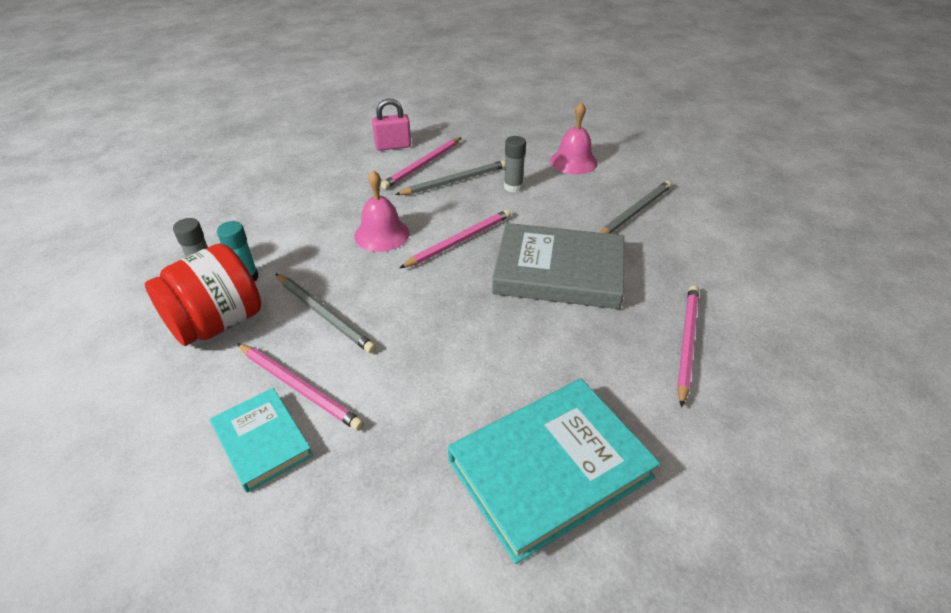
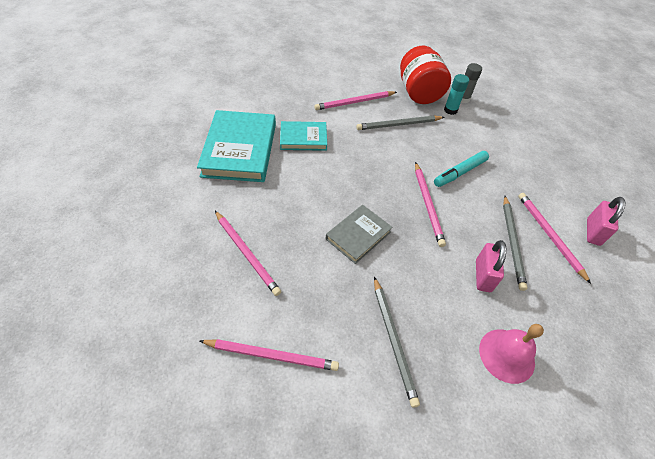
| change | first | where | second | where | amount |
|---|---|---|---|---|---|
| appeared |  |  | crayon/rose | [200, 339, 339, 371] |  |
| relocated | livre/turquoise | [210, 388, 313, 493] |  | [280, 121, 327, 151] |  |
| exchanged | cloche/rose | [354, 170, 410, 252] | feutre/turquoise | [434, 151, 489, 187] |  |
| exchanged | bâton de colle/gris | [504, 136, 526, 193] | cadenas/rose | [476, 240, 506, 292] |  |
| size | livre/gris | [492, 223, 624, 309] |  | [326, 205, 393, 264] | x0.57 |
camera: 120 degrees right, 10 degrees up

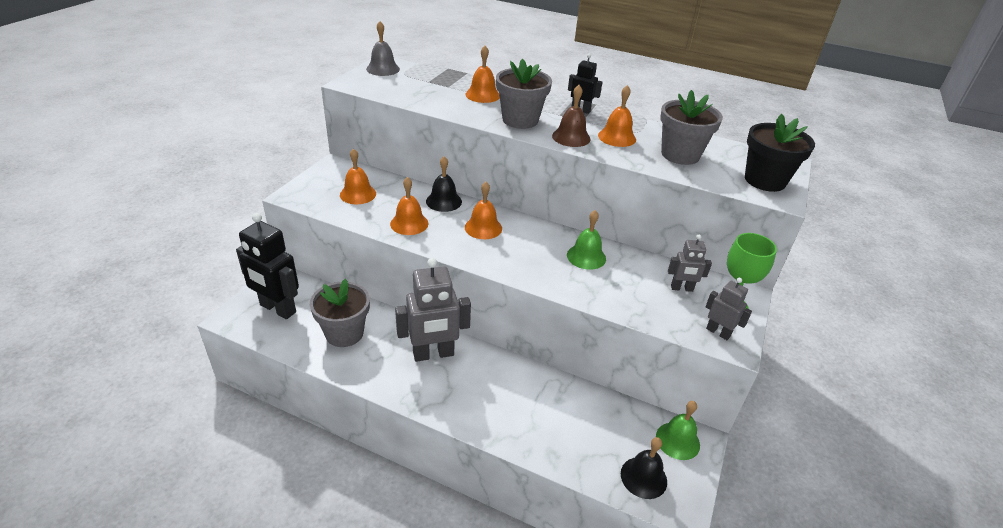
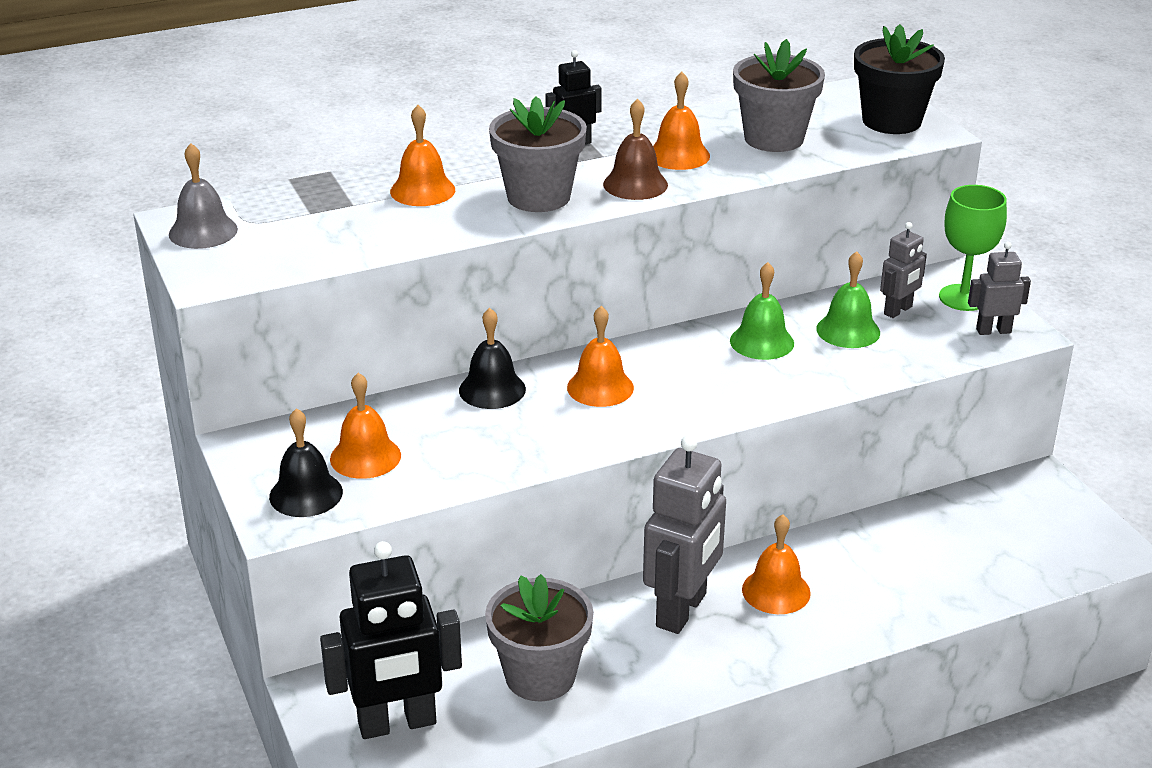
| change | first | where | second | where | amount |
|---|---|---|---|---|---|
| relocated | cloche/orange | [390, 177, 428, 235] |  | [742, 514, 811, 614] |  |
| relocated | cloche/noir | [621, 437, 667, 499] |  | [269, 408, 343, 517] |  |
| relocated | cloche/vert | [656, 401, 700, 460] |  | [816, 251, 880, 348] |  |
camera: 45 degrees left, 5 degrees down

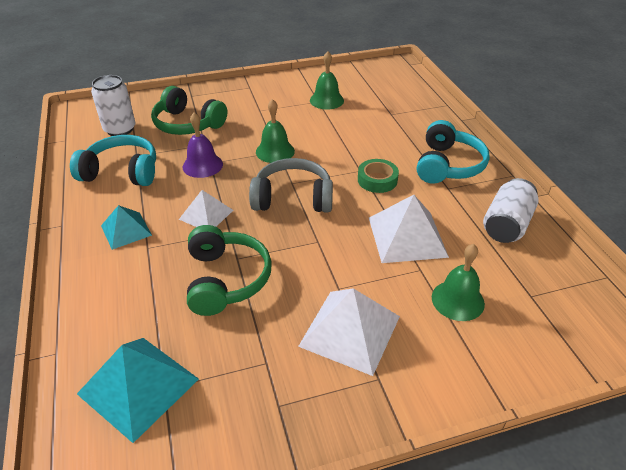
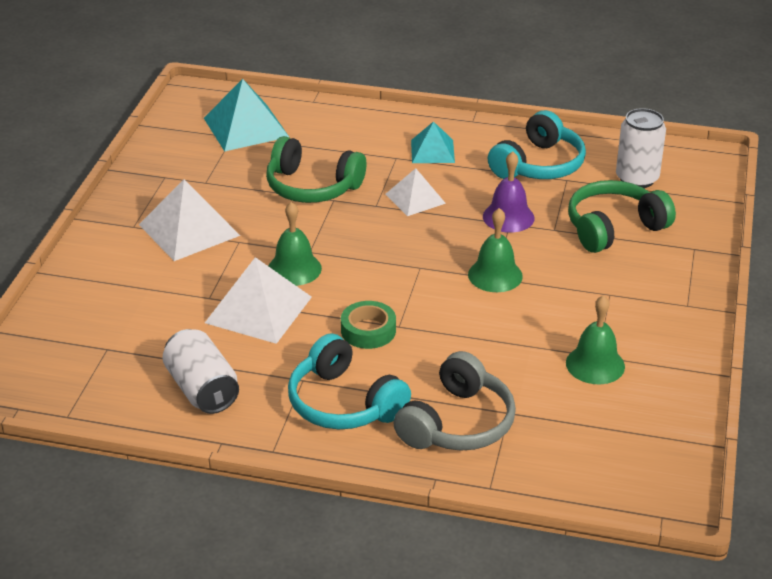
| change | first | where | second | where | amount |
|---|---|---|---|---|---|
| relocated | casque audio/gris | [249, 158, 333, 213] |  | [393, 351, 516, 451] |  |
| relocated | cloche/vert | [432, 244, 485, 321] |  | [268, 202, 322, 286] |  |
camera: 120 degrees right, 5 degrees down

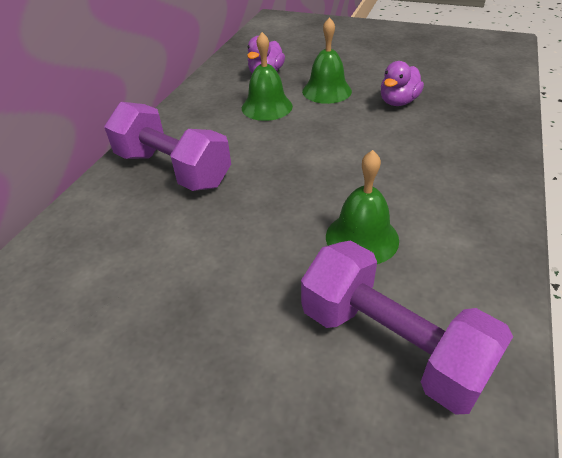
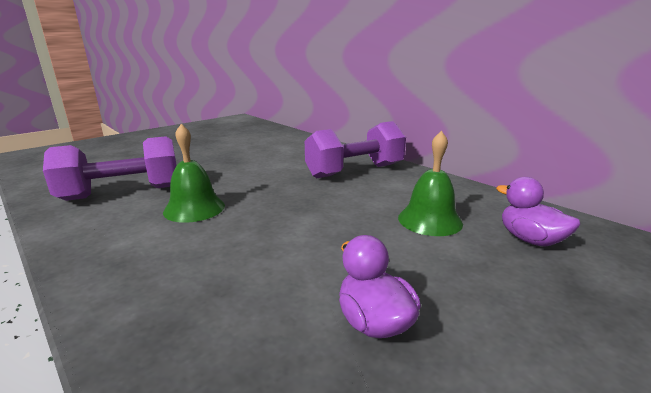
| change | first | where | second | where | amount |
|---|---|---|---|---|---|
| missing | cloche/vert | [302, 17, 352, 104] |  |  |  |
camera: 115 degrees right, 20 degrees down

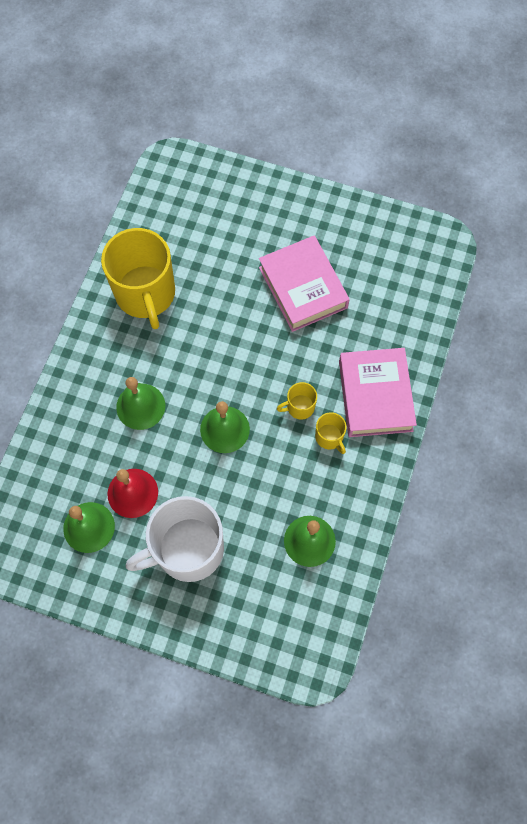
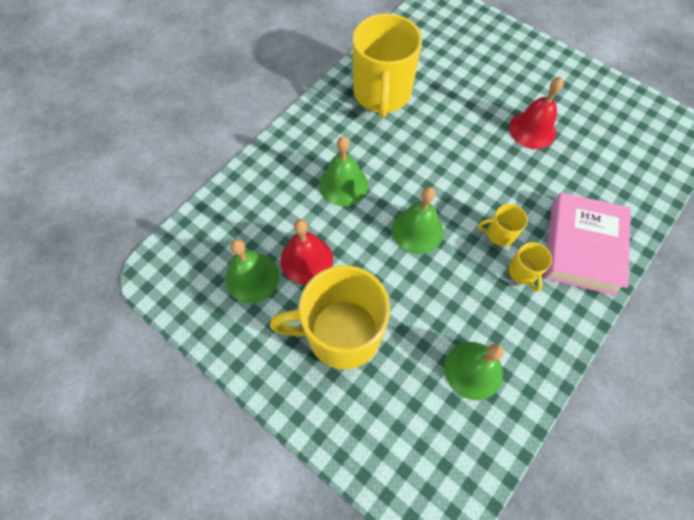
| change | first | where | second | where | amount |
|---|---|---|---|---|---|
| exchanged | livre/rose | [259, 236, 350, 332] | cloche/rouge | [509, 77, 564, 149] |  |
| colour | tasse/blanc | [125, 496, 224, 582] | tasse/jaune | [270, 265, 390, 369] |  |
camera: 20 degrees right, 5 degrees down

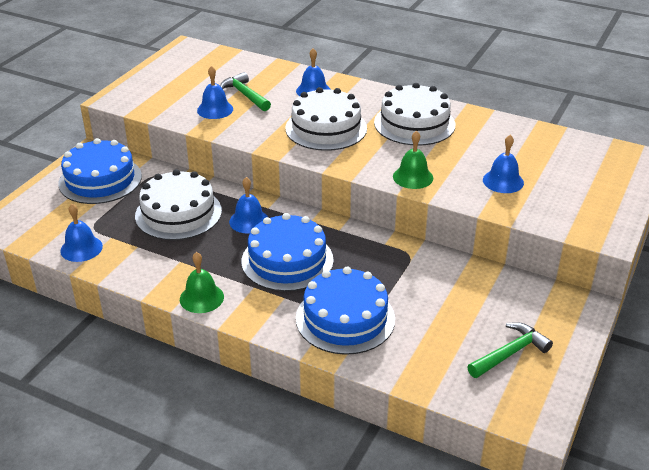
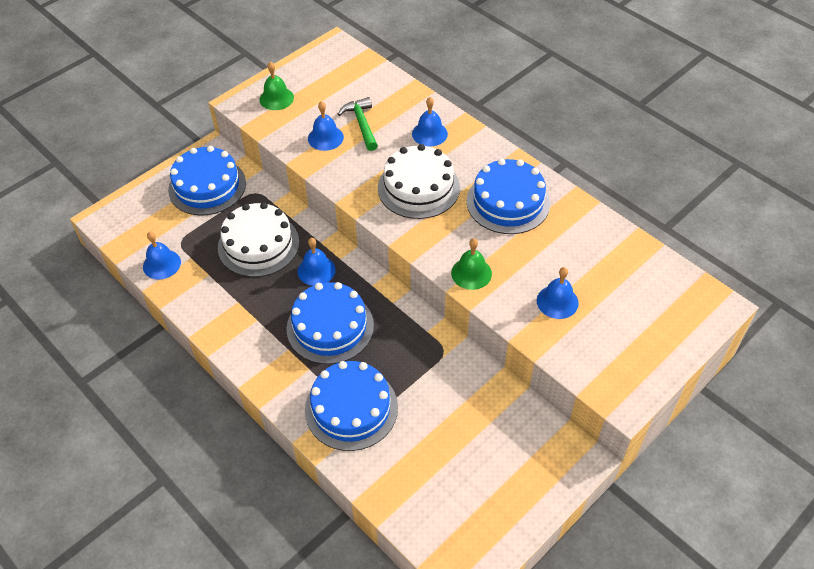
| change | first | where | second | where | amount |
|---|---|---|---|---|---|
| missing | marteau/vert | [467, 322, 553, 378] |  |  |  |
| relocated | cloche/vert | [180, 252, 224, 313] |  | [259, 62, 294, 110] |  |
| colour | gâteau/blanc | [374, 83, 455, 146] | gâteau/bleu | [467, 158, 550, 234] |  |
camera: 20 degrees right, 15 degrees up

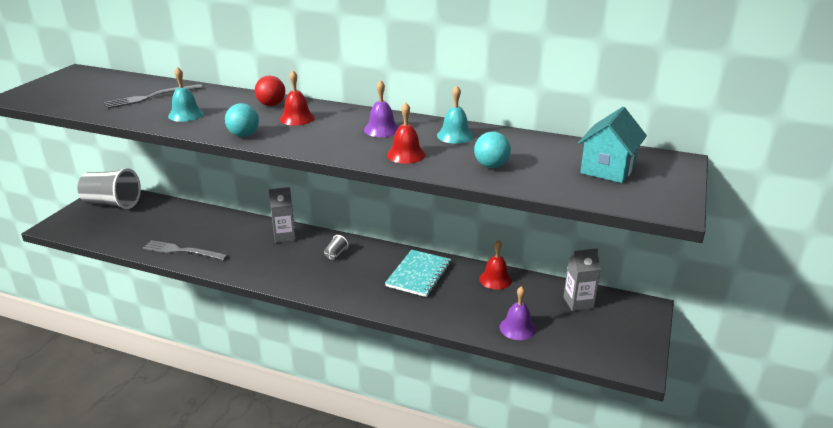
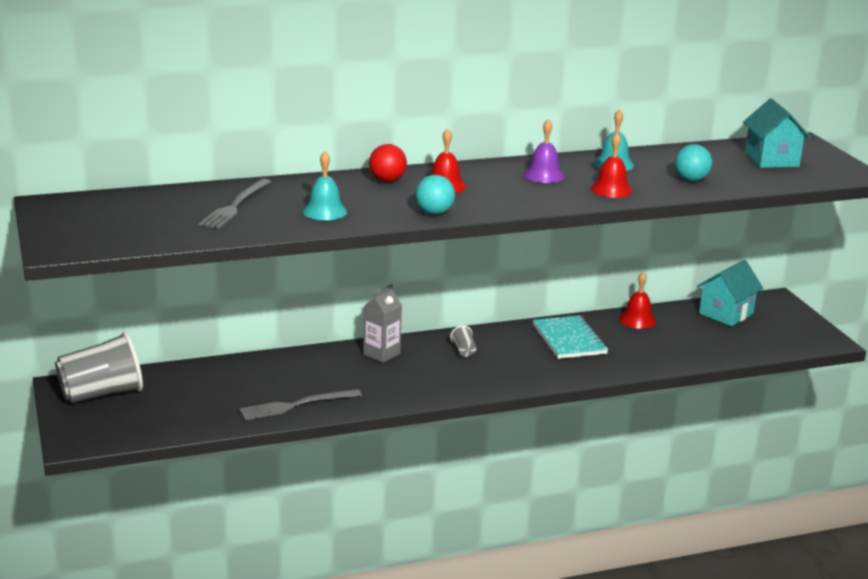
| change | first | where | second | where | amount |
|---|---|---|---|---|---|
| missing | cloche/violet | [500, 286, 536, 340] |  |  |  |
| exchanged | brique de lait/gris | [564, 248, 601, 311] | maison/turquoise | [697, 260, 763, 326] |  |
camera: 40 degrees left, 5 degrees down

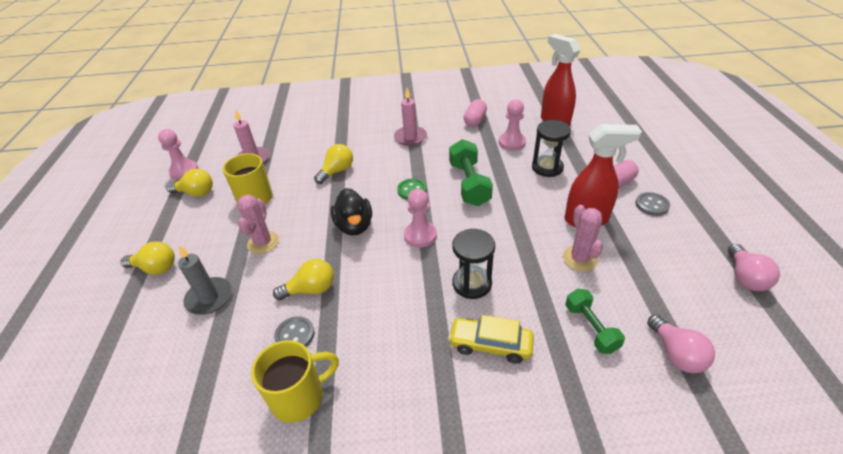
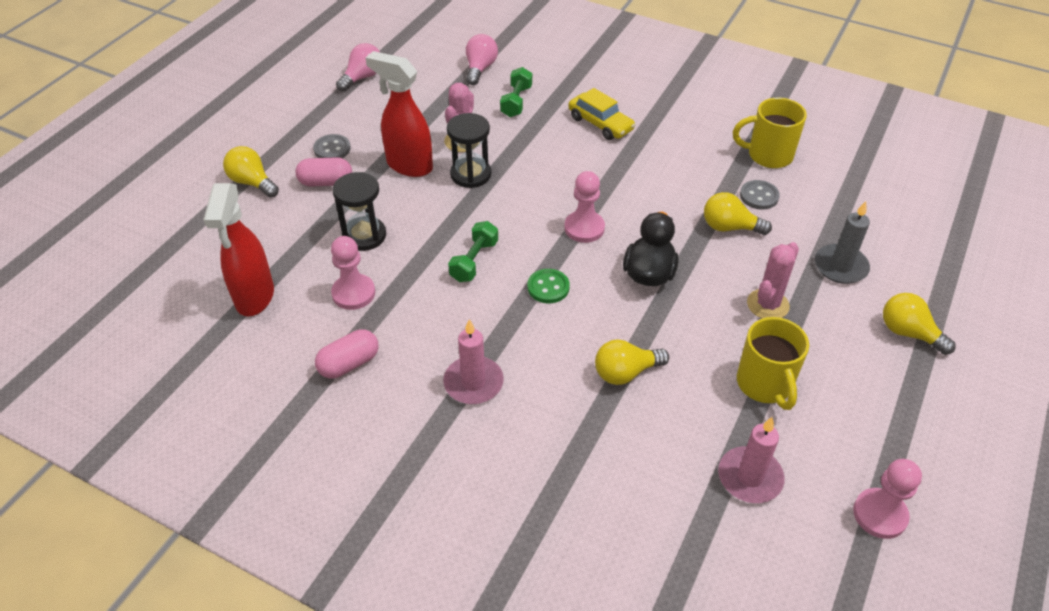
| change | first | where | second | where | amount |
|---|---|---|---|---|---|
| relocated | ampoule/jaune | [166, 168, 213, 197] |  | [223, 146, 279, 198] |  |
| relocated | sablier/noir | [452, 229, 495, 299] |  | [447, 113, 491, 188] |  |
| size | haltère/vert | [449, 139, 493, 206] |  | [448, 221, 498, 282] | x0.64 |
camera: 150 degrees left, 5 degrees up

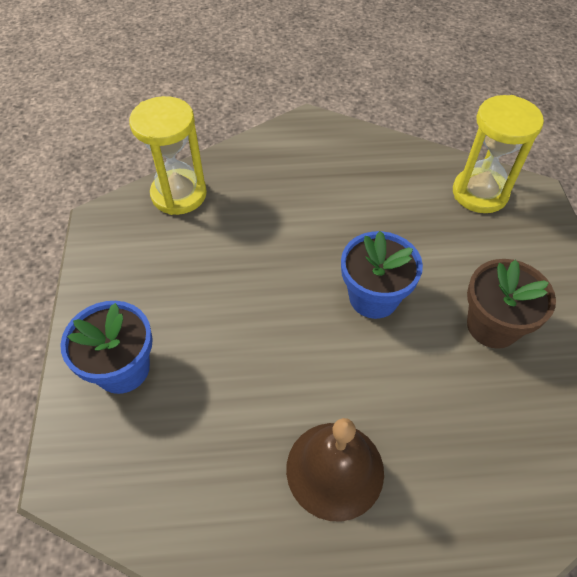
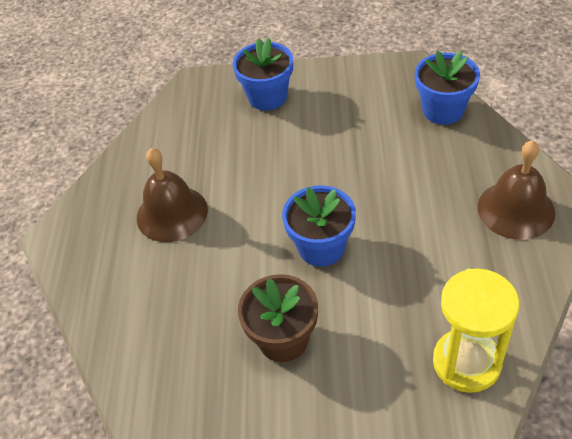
| change | first | where | second | where | amount |
|---|---|---|---|---|---|
| appeared |  |  | cloche/marron | [478, 140, 555, 240] |  |
| exchanged | sablier/jaune | [129, 96, 207, 215] | pot de fleurs/bleu | [415, 50, 480, 125] |  |
camera: 100 degrees right, 5 degrees down

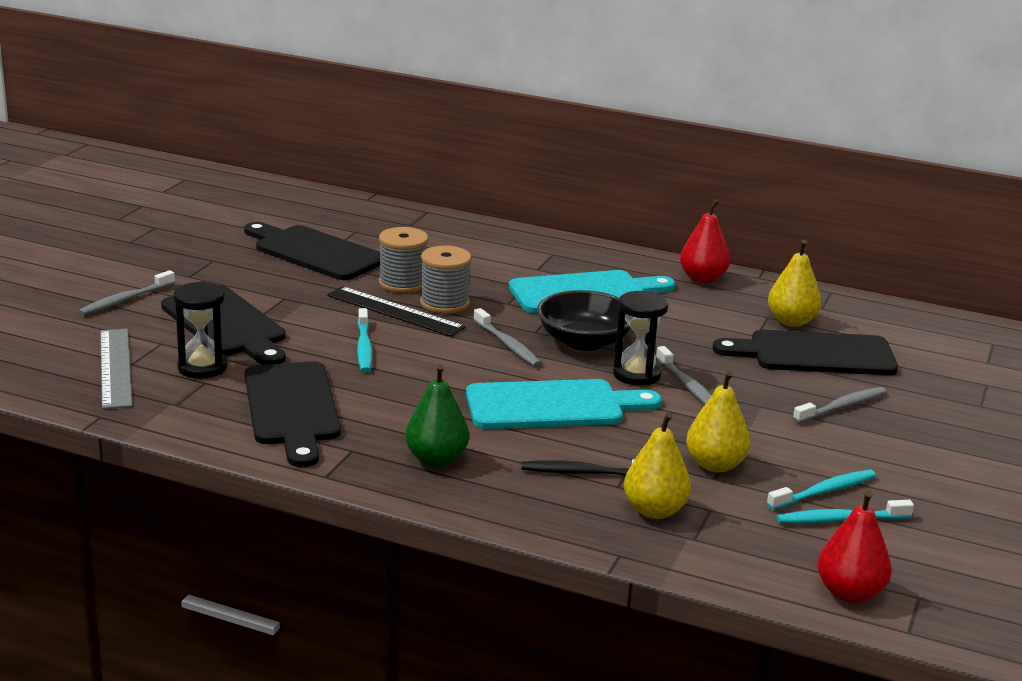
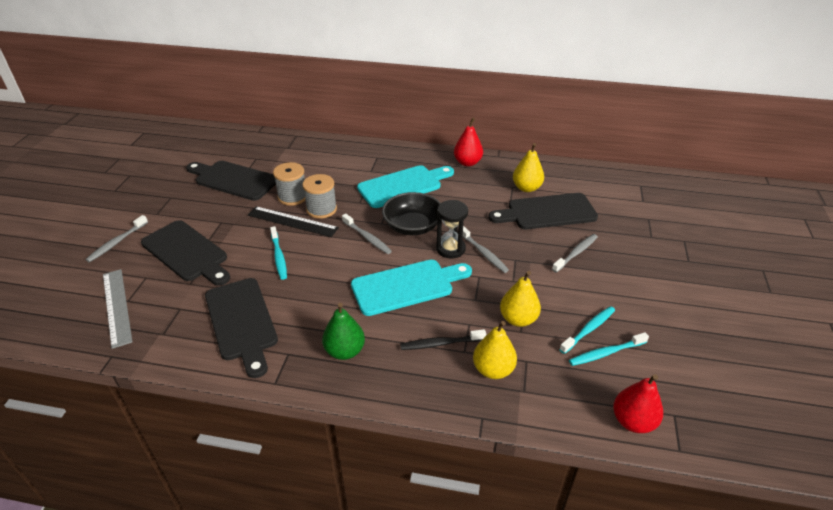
| change | first | where | second | where | amount |
|---|---|---|---|---|---|
| missing | sablier/noir | [173, 281, 227, 379] |  |  |  |
camera: 10 degrees left, 15 degrees up

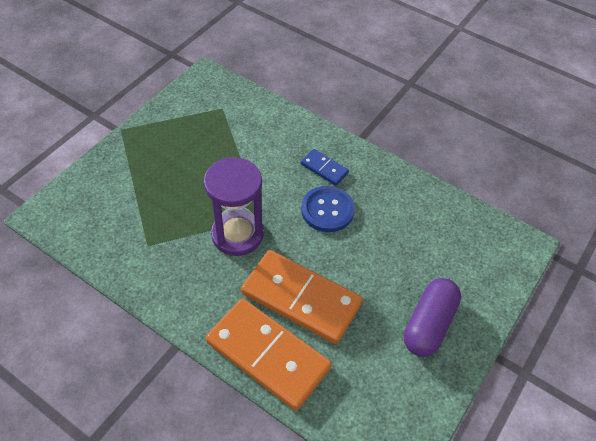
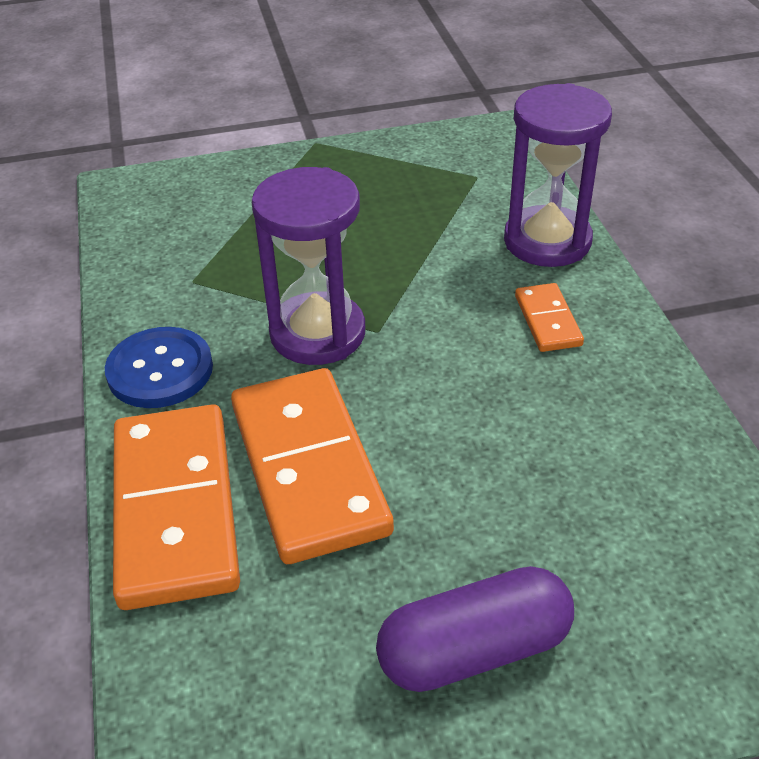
| change | first | where | second | where | amount |
|---|---|---|---|---|---|
| appeared |  |  | sablier/violet | [504, 83, 612, 267] |  |
| relocated | bouton/bleu | [301, 186, 355, 232] |  | [105, 327, 213, 408] |  |
| colour | domino/bleu | [301, 149, 349, 186] | domino/orange | [515, 283, 584, 352] |  |
camera: 45 degrees right, 10 degrees down

